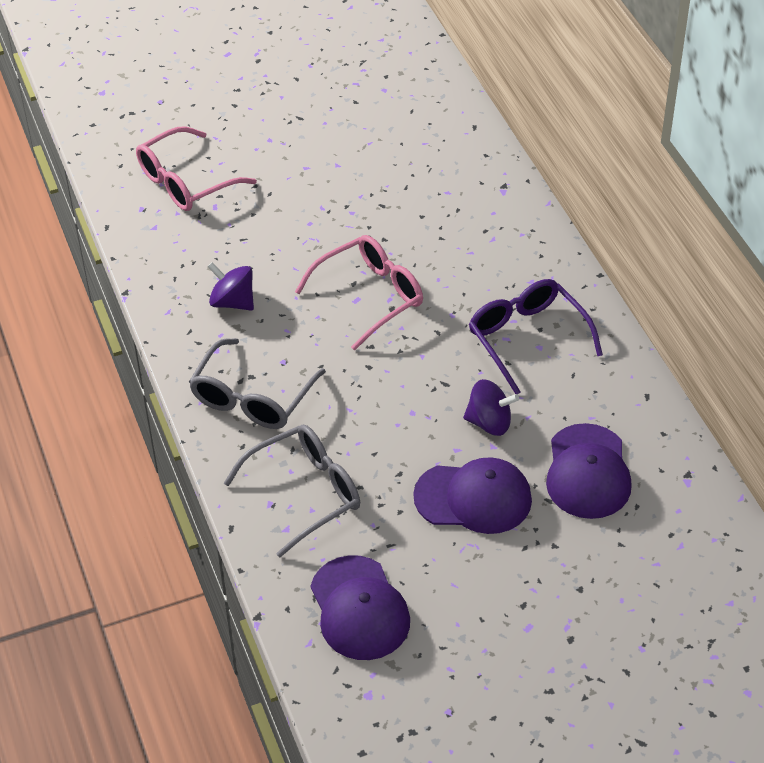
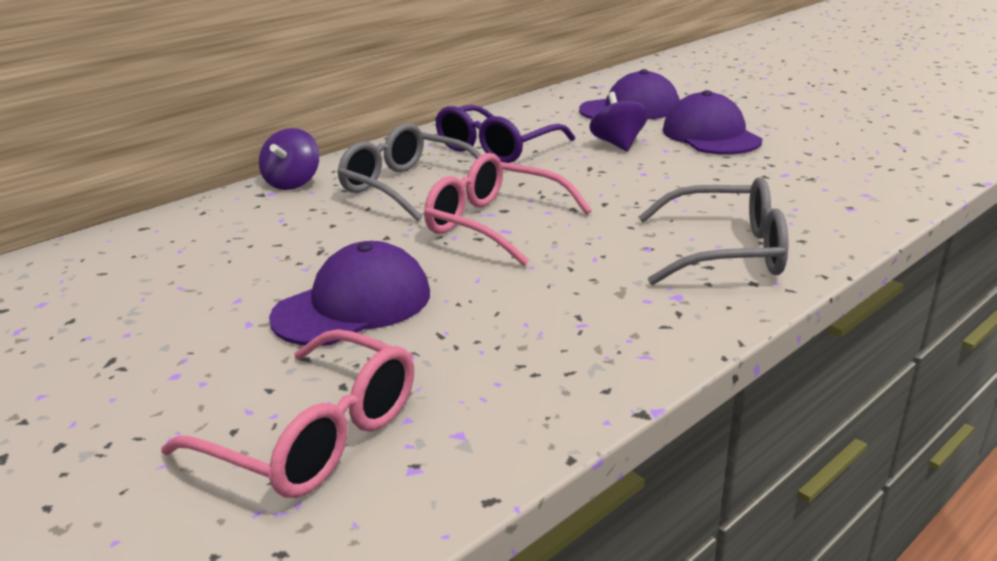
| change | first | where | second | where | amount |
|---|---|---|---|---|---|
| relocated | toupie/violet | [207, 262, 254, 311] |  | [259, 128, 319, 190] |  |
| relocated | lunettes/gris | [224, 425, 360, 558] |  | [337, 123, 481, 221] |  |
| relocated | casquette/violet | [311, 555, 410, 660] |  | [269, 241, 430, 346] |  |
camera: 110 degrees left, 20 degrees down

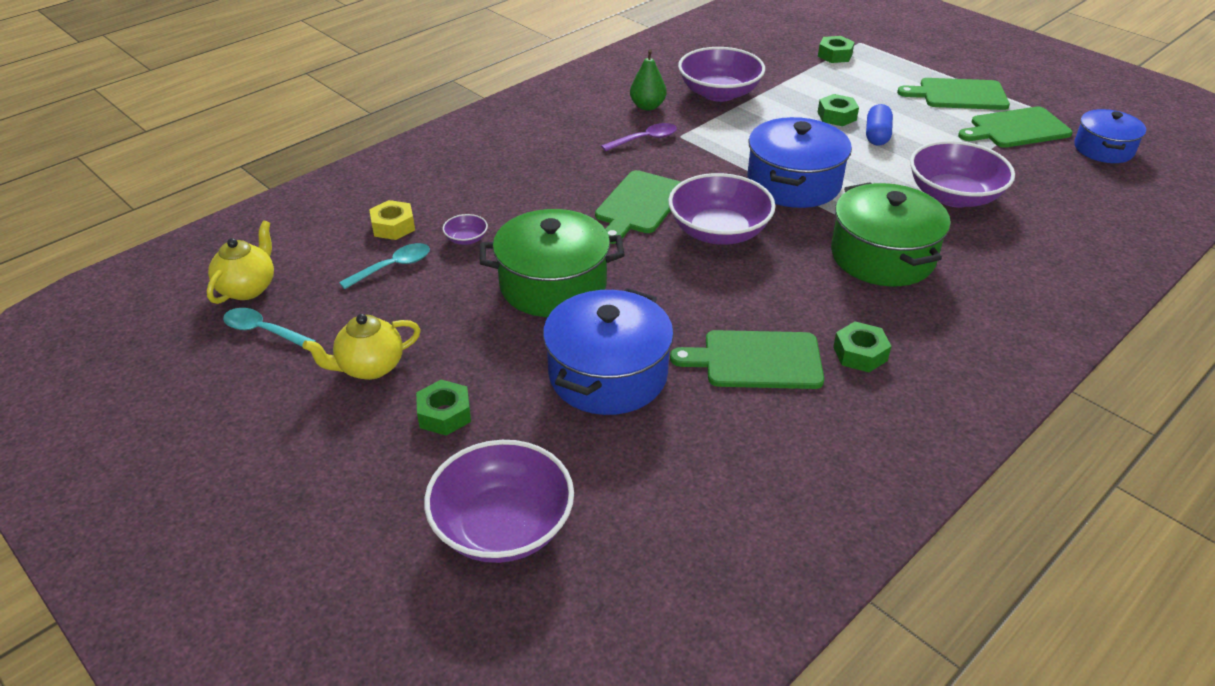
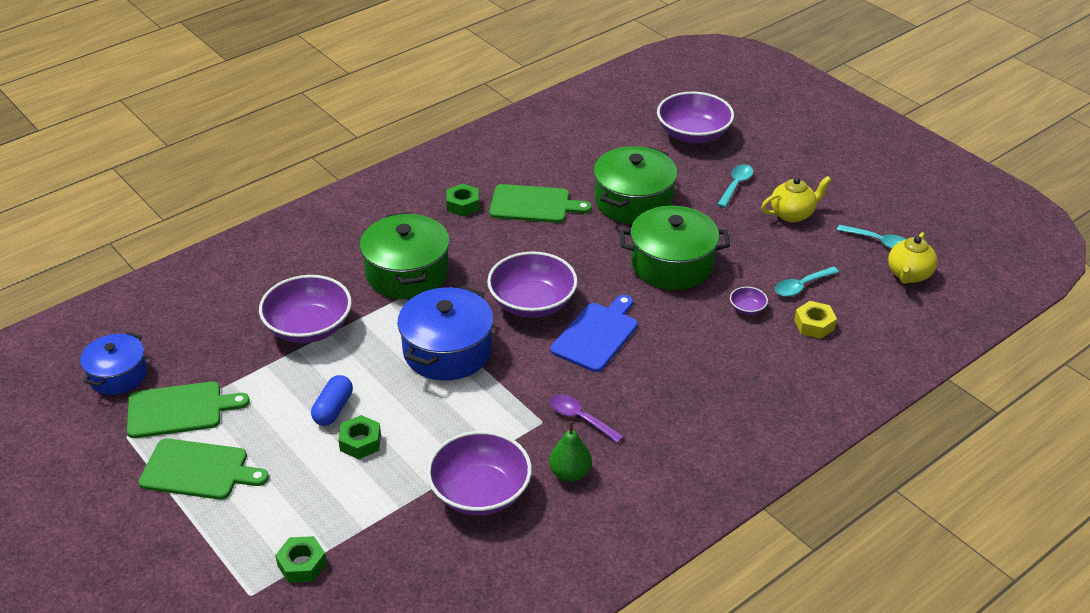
| change | first | where | second | where | amount |
|---|---|---|---|---|---|
| exchanged | écrou/vert | [416, 379, 471, 436] | cuillère/turquoise | [717, 164, 753, 208] |  |
| colour | marmite/bleu | [543, 288, 674, 415] | marmite/vert | [593, 146, 677, 224] |  |
| colour | planche à découper/vert | [595, 170, 681, 244] | planche à découper/bleu | [550, 295, 638, 372] |  |
| spun | cuillère/violet | [601, 123, 677, 151] |  | [550, 394, 624, 443] | 60 degrees clockwise |
camera: 175 degrees left, 0 degrees up

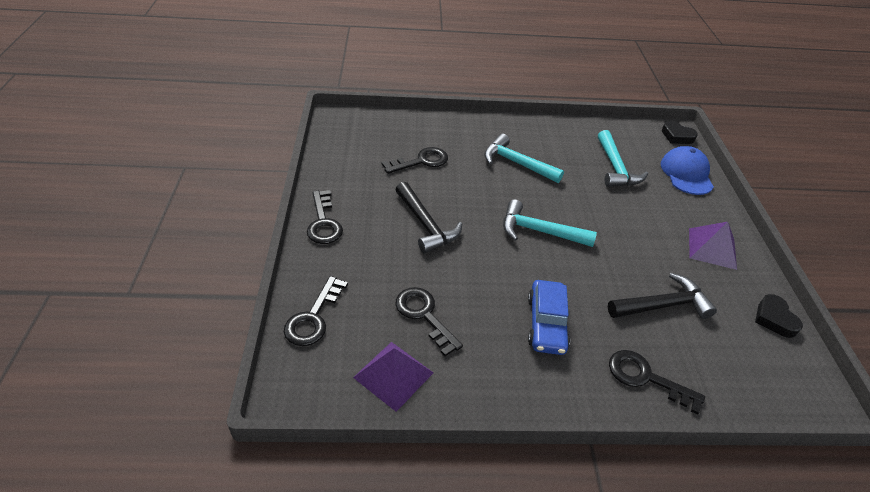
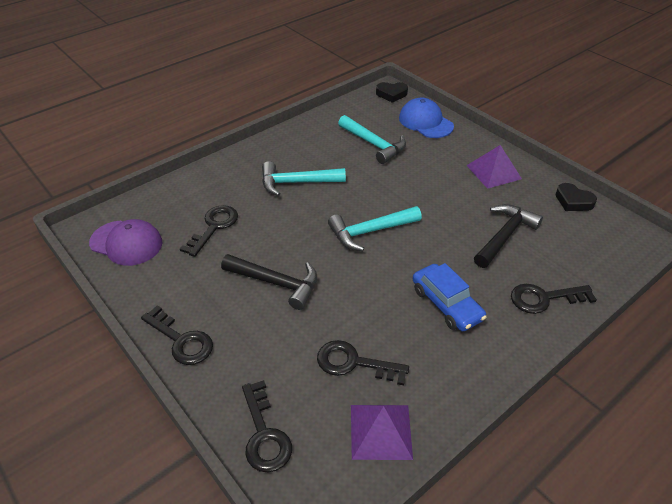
| change | first | where | second | where | amount |
|---|---|---|---|---|---|
| appeared |  |  | casquette/violet | [89, 219, 162, 266] |  |
camera: 35 degrees left, 0 degrees up

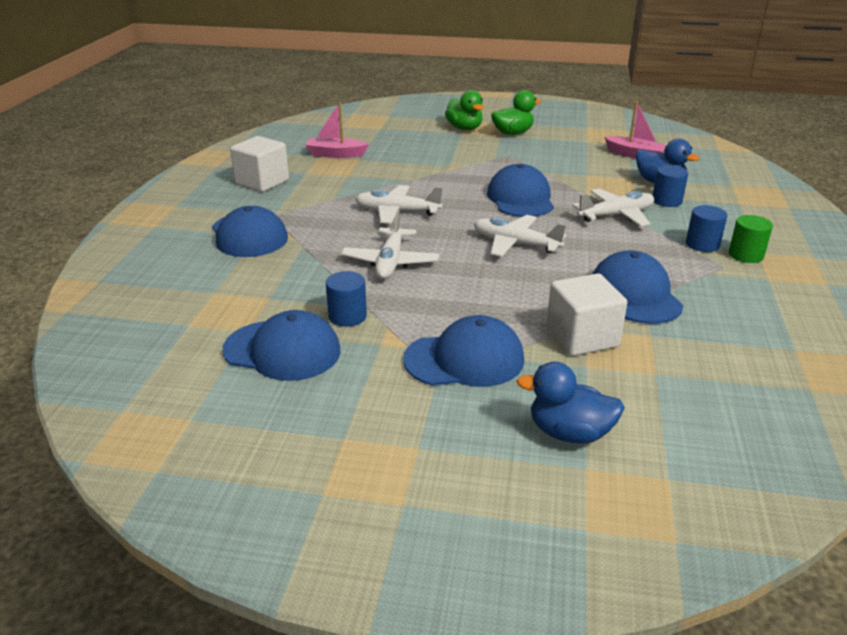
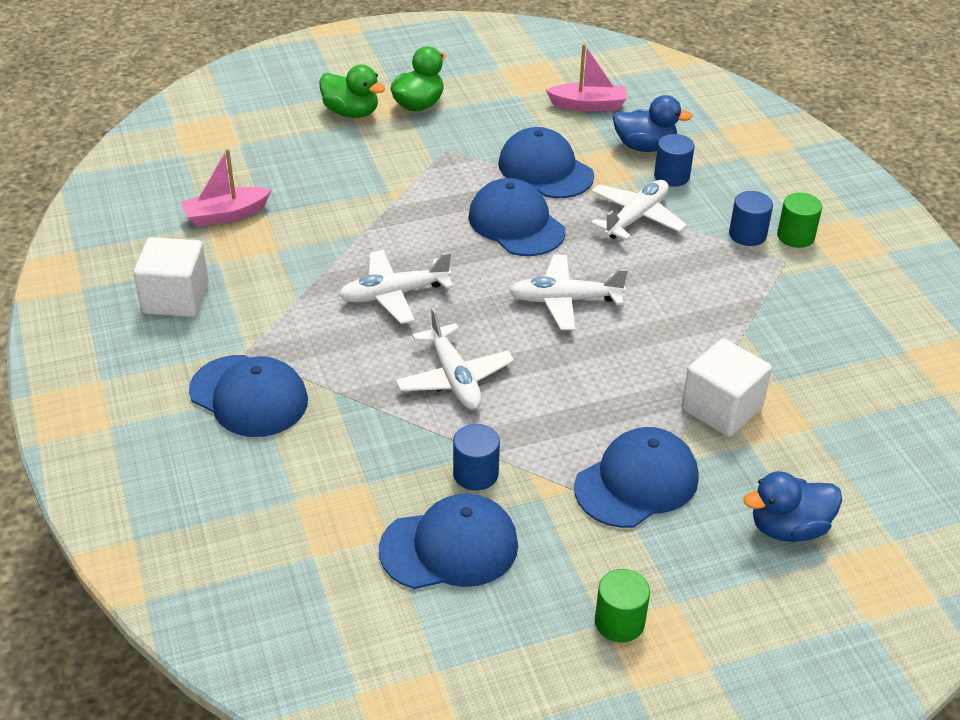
| change | first | where | second | where | amount |
|---|---|---|---|---|---|
| appeared |  |  | cylindre/vert | [595, 569, 650, 643] |  |
| relocated | casquette/bleu | [593, 250, 684, 324] |  | [498, 127, 594, 198] |  |
camera: 30 degrees left, 10 degrees up

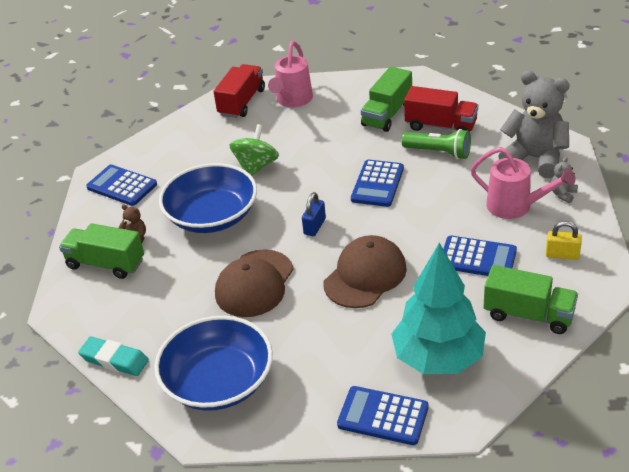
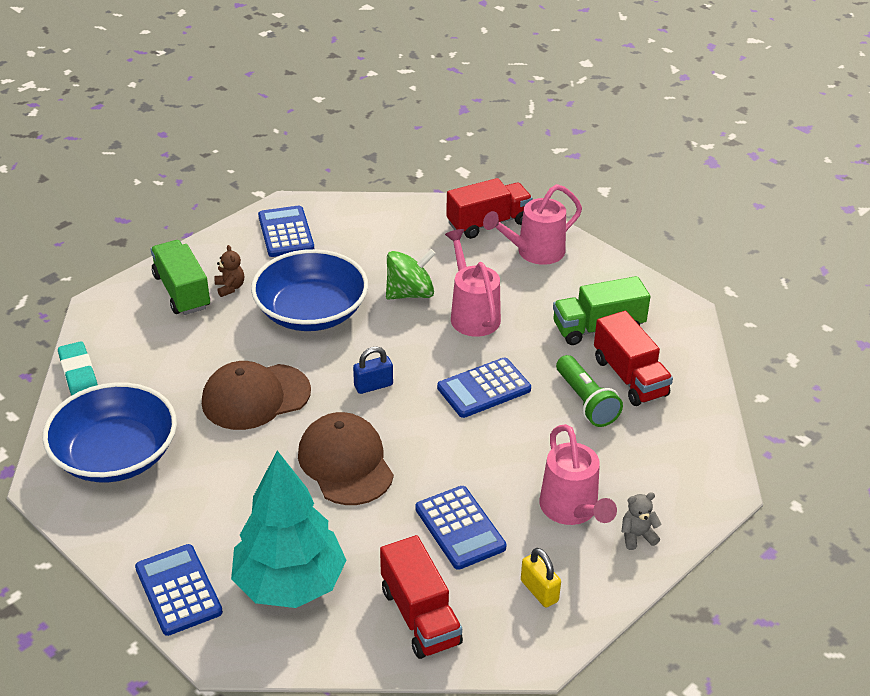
| change | first | where | second | where | amount |
|---|---|---|---|---|---|
| missing | ours en peluche/gris | [498, 71, 570, 178] |  |  |  |
| appeared |  |  | arrosoir/rose | [445, 229, 501, 337] |  |
| colour | camion/vert | [484, 265, 578, 334] | camion/rouge | [380, 535, 463, 659] |  |
| spun | casquette/marron | [324, 235, 407, 308] |  | [298, 412, 394, 505] | 105 degrees counterclockwise |
camera: 40 degrees right, 0 degrees up

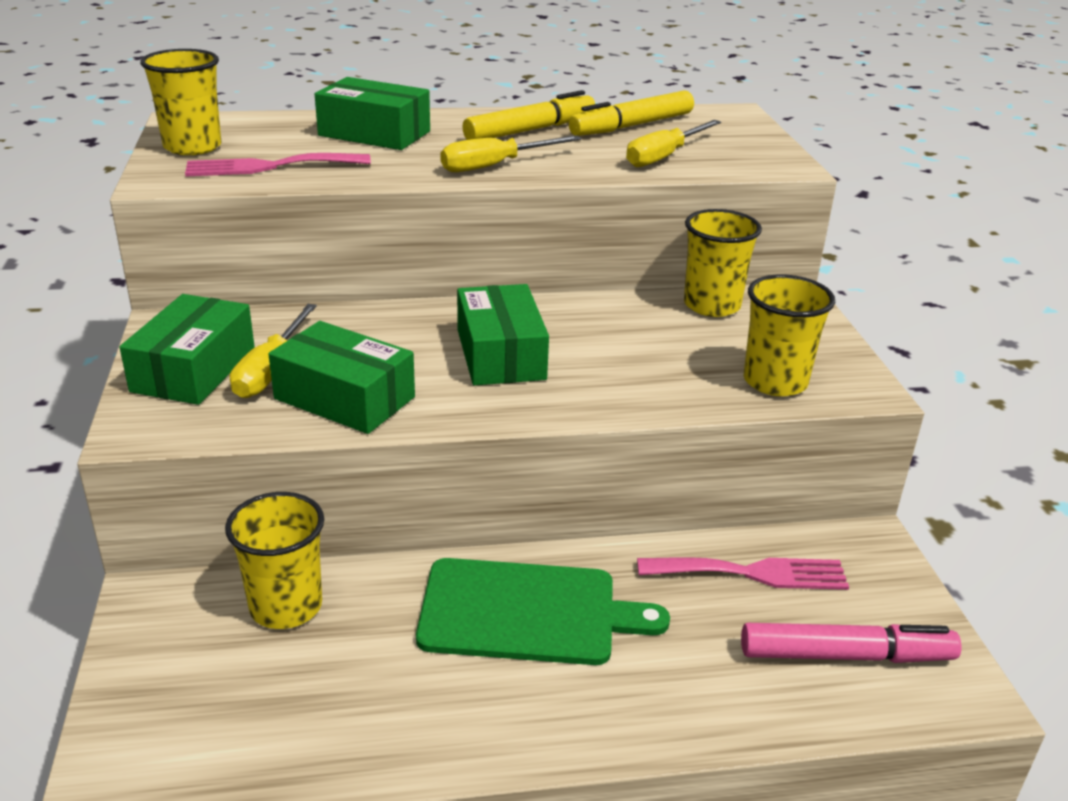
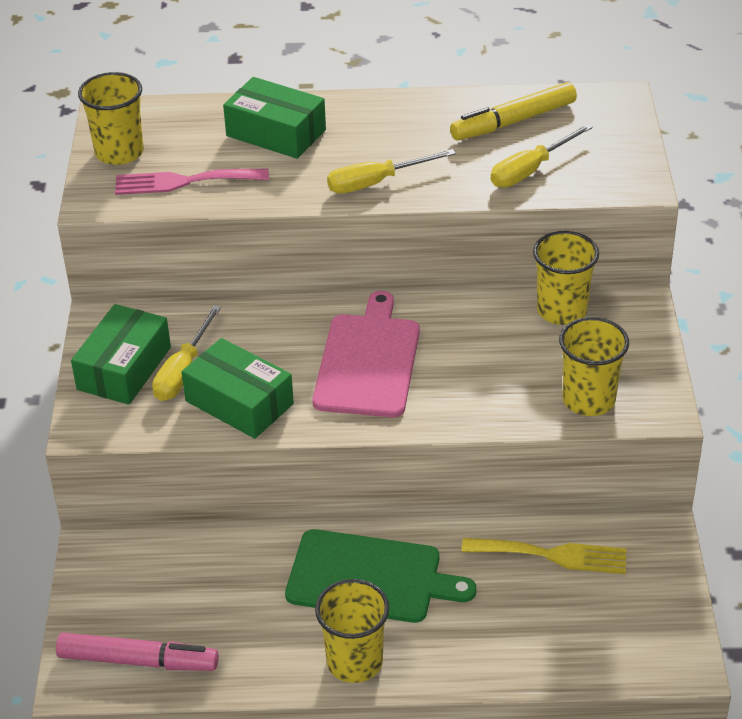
| change | first | where | second | where | amount |
|---|---|---|---|---|---|
| missing | feutre/jaune | [462, 90, 595, 140] |  |  |  |
| relocated | gobelet/jaune | [225, 492, 324, 629] |  | [315, 579, 389, 683] |  |
| relocated | feutre/rose | [741, 623, 961, 663] |  | [56, 633, 219, 671] |  |
| exchanged | boîte/vert | [457, 284, 549, 386] | planche à découper/rose | [312, 291, 420, 417] |  |
| colour | fourchette/rose | [637, 557, 849, 590] | fourchette/jaune | [462, 538, 627, 574] |  |
camera: 10 degrees right, 10 degrees up

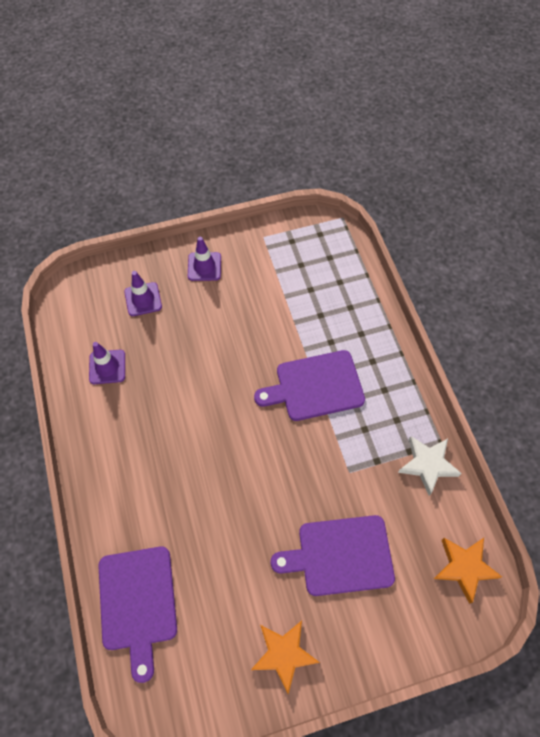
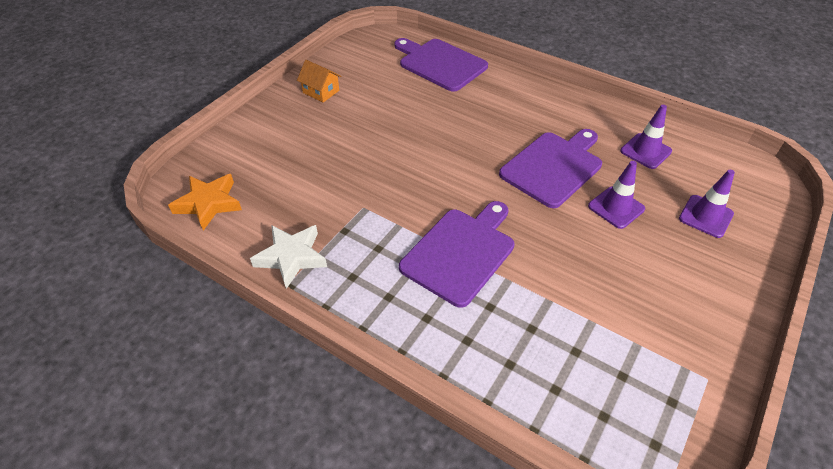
| change | first | where | second | where | amount |
|---|---|---|---|---|---|
| relocated | cône de chantier/violet | [188, 237, 221, 281] |  | [588, 161, 645, 229] |  |
| relocated | planche à découper/violet | [271, 515, 395, 596] |  | [499, 129, 602, 208] |  |
| exchanged | étoile/orange | [251, 621, 320, 694] | maison/orange | [297, 60, 341, 103] |  |
camera: 140 degrees right, 15 degrees down

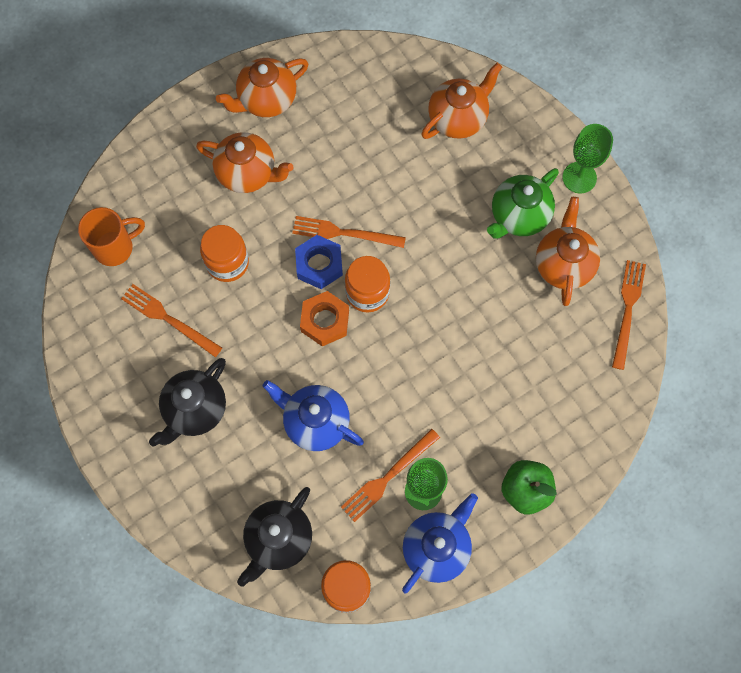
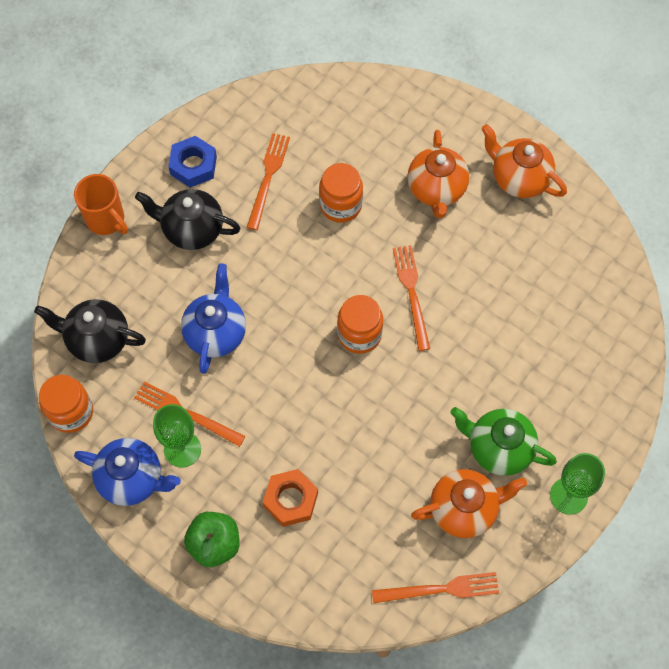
| change | first | where | second | where | amount |
|---|---|---|---|---|---|
| missing | théière/orange | [421, 63, 502, 139] |  |  |  |
| relocated | tasse/orange | [78, 207, 145, 266] |  | [74, 174, 128, 235] |  |
| relocated | écrou/bleu | [295, 235, 343, 289] |  | [168, 136, 217, 188] |  |
| relocated | écrou/orange | [300, 291, 349, 346] |  | [263, 469, 318, 527] |  |
camera: 70 degrees right, 5 degrees down

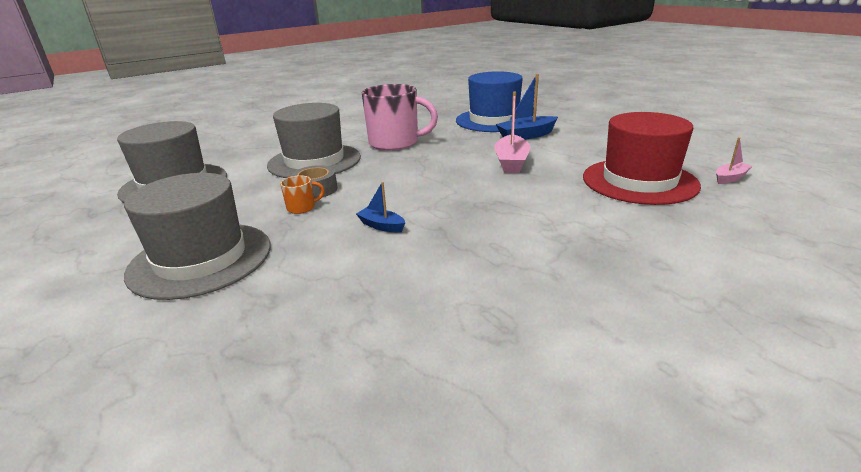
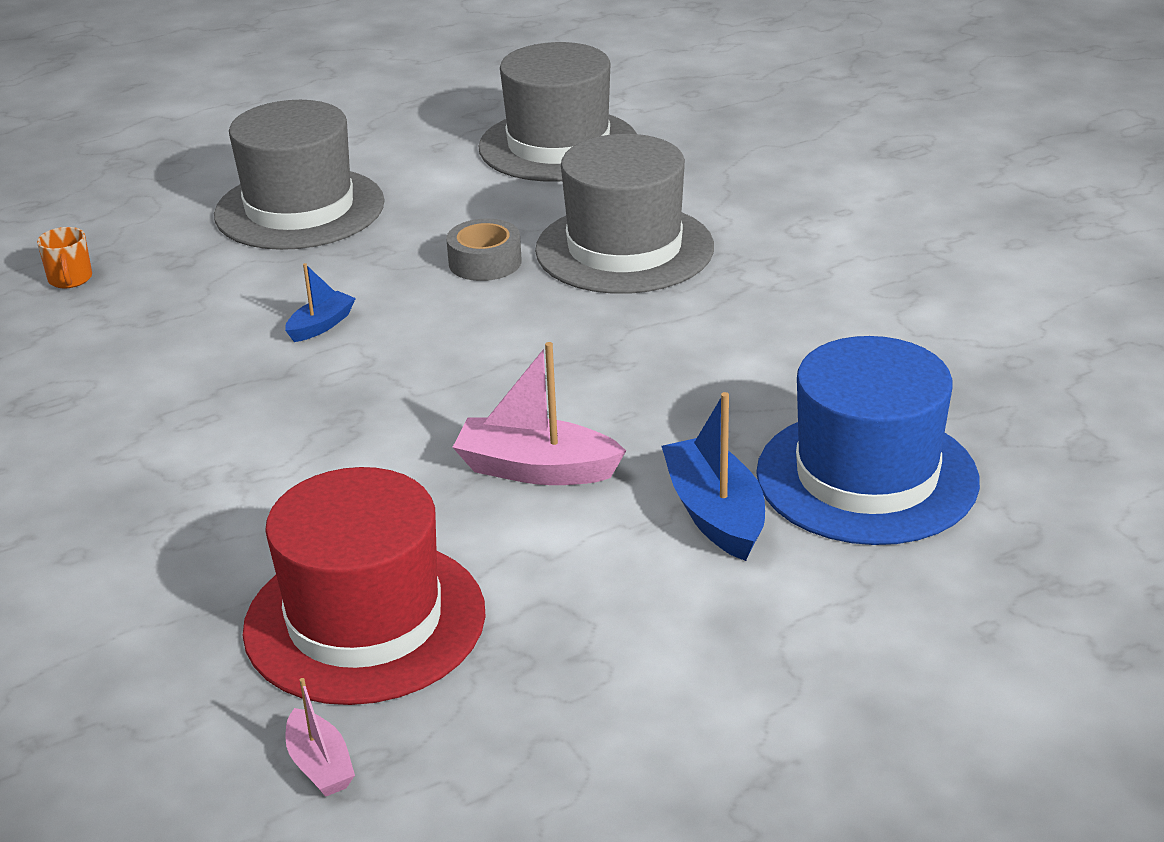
| change | first | where | second | where | amount |
|---|---|---|---|---|---|
| missing | tasse/rose | [362, 84, 438, 151] |  |  |  |
| relocated | tasse/orange | [280, 175, 325, 214] |  | [37, 227, 92, 288] |  |
camera: 95 degrees right, 5 degrees up

